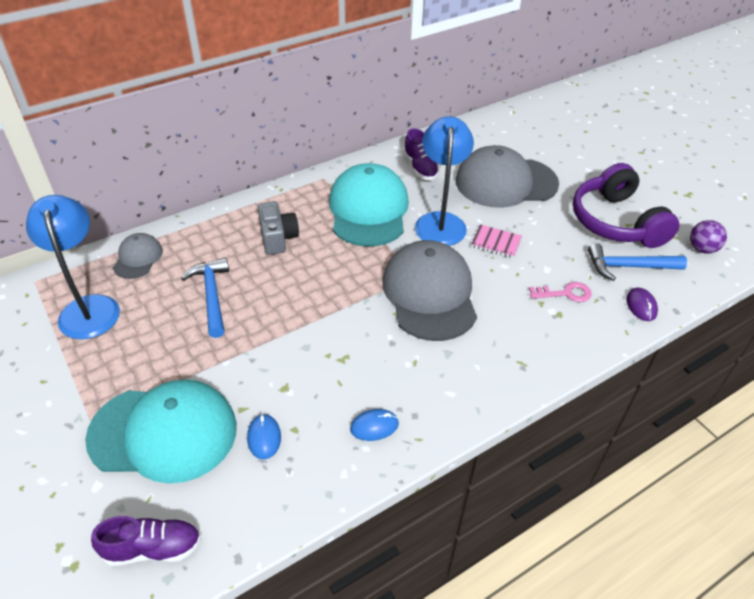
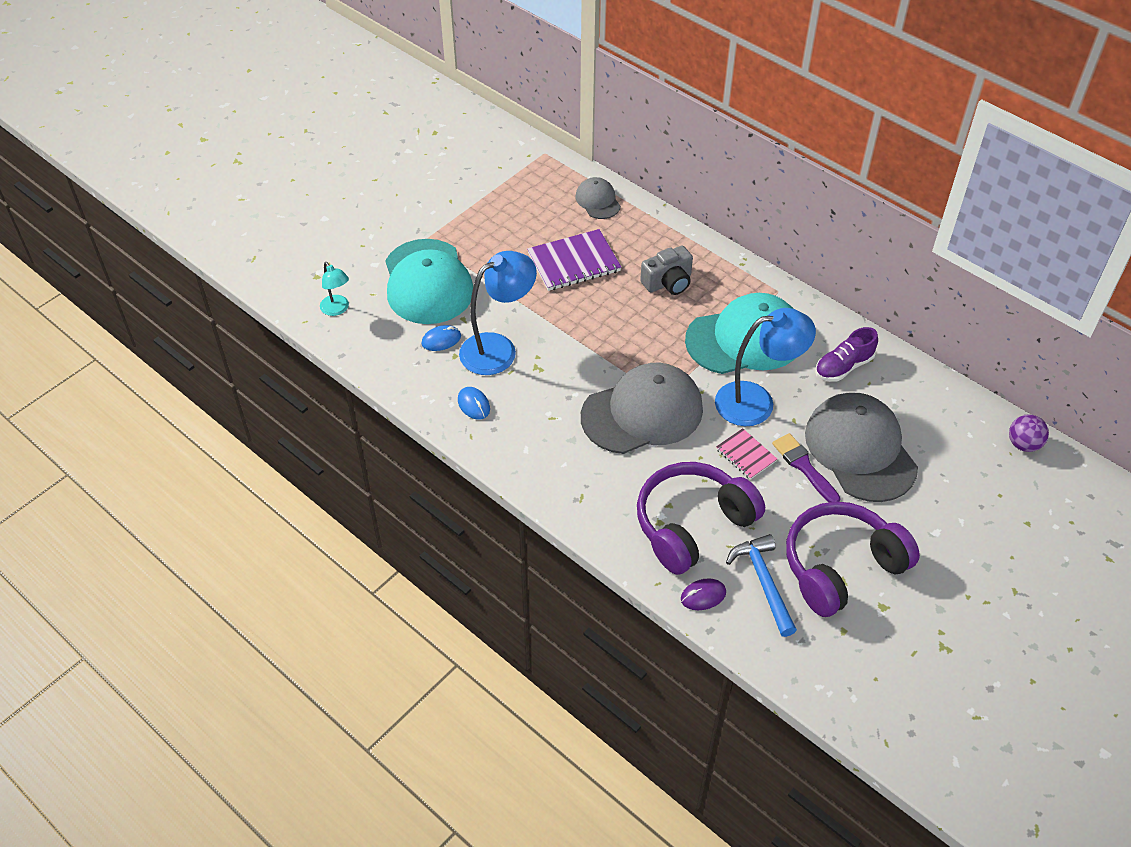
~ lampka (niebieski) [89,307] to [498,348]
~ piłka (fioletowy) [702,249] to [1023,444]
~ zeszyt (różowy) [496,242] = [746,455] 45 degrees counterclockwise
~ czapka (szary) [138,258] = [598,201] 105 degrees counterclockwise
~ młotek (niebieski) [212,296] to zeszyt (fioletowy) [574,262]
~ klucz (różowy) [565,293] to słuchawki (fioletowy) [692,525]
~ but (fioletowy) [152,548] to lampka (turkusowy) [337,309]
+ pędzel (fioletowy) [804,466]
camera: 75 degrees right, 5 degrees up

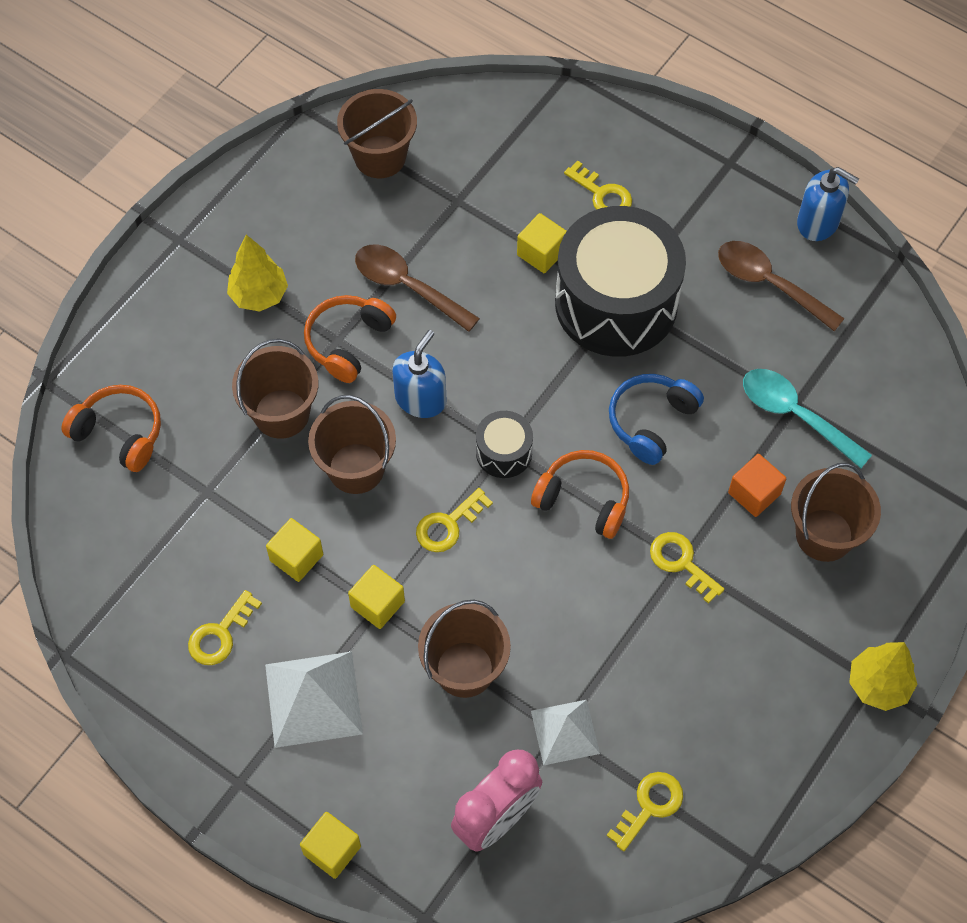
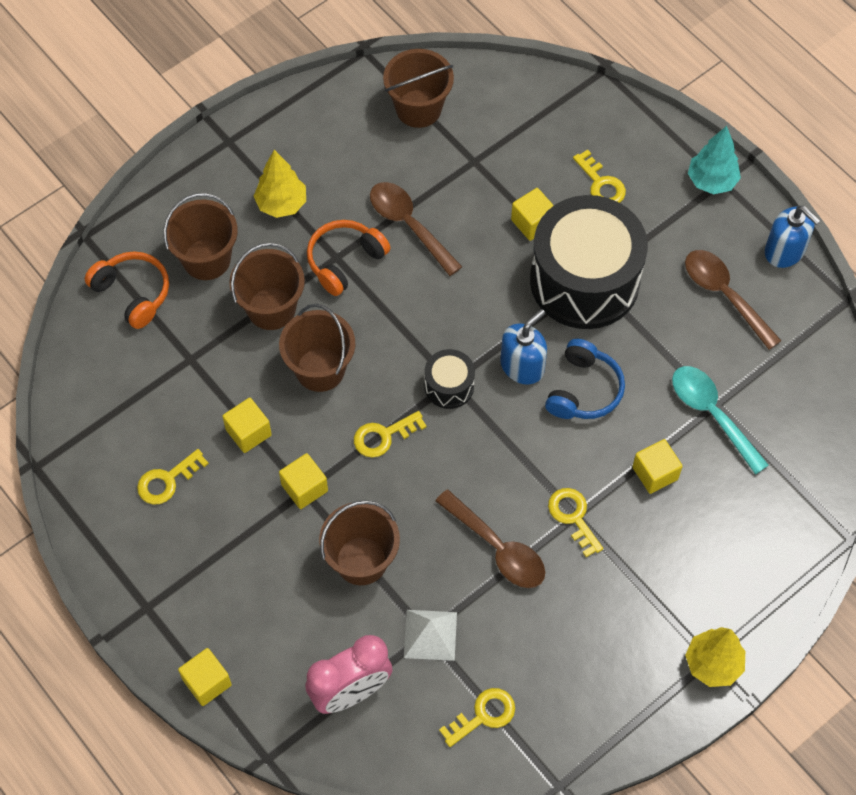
~ dozownik mydła (niebieski) [420,399] to [522,366]
~ słuchawki (niebieski) [651,421] = [584,390] 150 degrees clockwise
- słuchawki (pomarańczowy) [584,499]
~ sześcian (pomarańczowy) [754,493] to sześcian (żółty) [655,473]
~ wiadro (brązowy) [824,535] to [206,259]
- piramida (biały) [313,698]
+ drzewko (turkusowy) [711,181]
+ łyżka (brązowy) [497,548]
camera: 15 degrees right, 0 degrees up

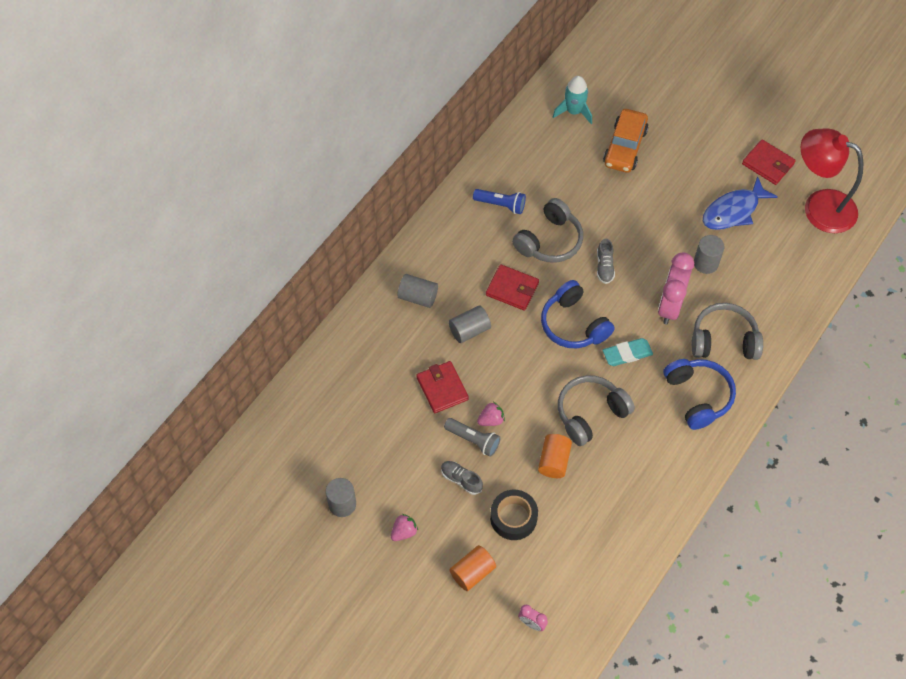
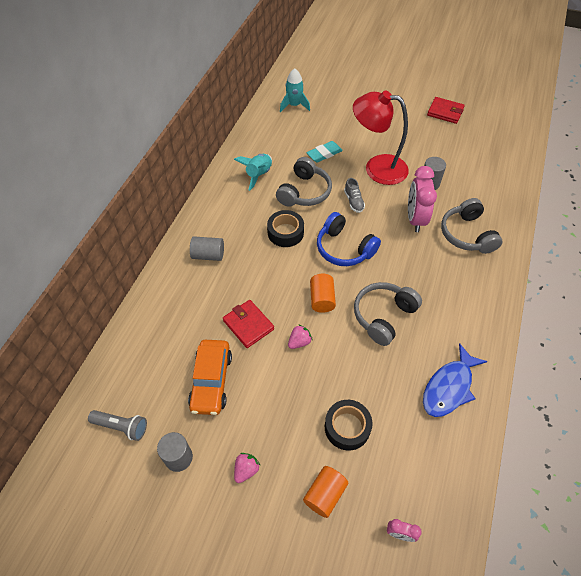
~ samochód (pomarańczowy) [625,147] to [211,381]
~ lampka (czerwony) [819,206] to [377,168]
~ ryba (niebieski) [733,211] to [449,387]
~ latarka (niebieski) [501,205] to rakieta (turkusowy) [258,175]
~ portfel (czerwony) [512,289] to taśma klejąca (czarny) [285,232]
~ słuchawki (szary) [723,340] = [467,234] 90 degrees counterclockwise
- walec (szary) [469,330]
~ gumka do mazania (turkusowy) [627,354] to [324,154]
- słuchawki (niebieski) [698,396]
~ latarka (szary) [473,440] to [121,427]
~ walec (pomarańczowy) [554,461] to [322,299]
- but (szary) [461,480]
camera: 15 degrees left, 5 degrees down

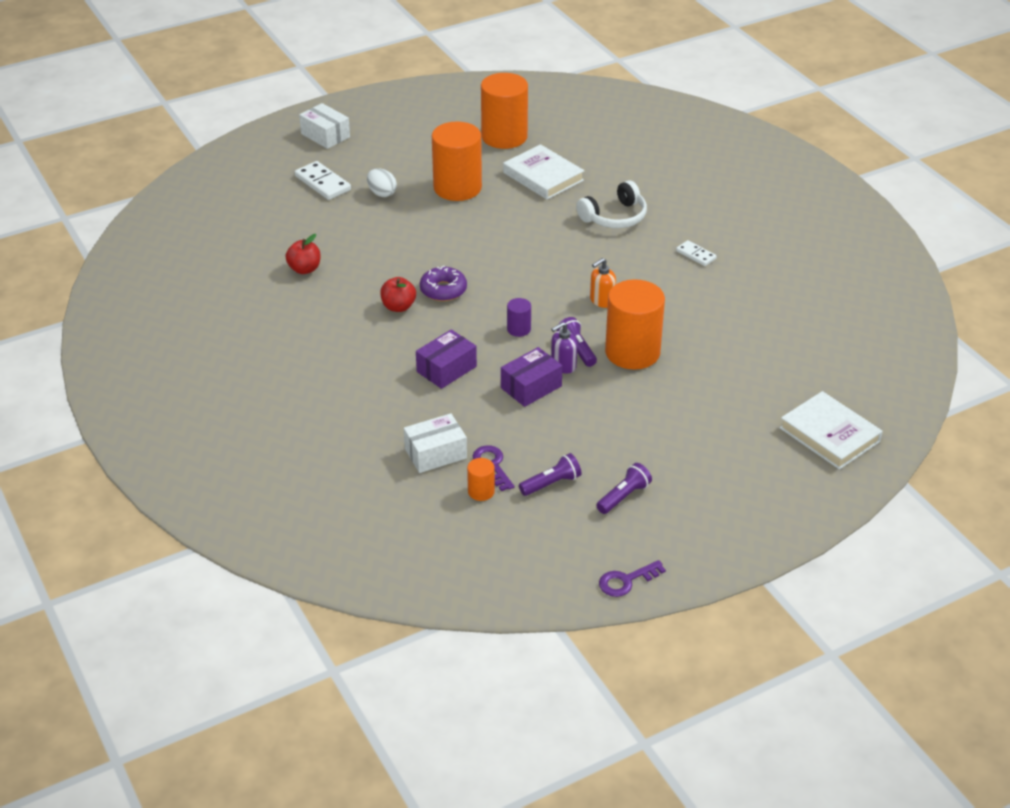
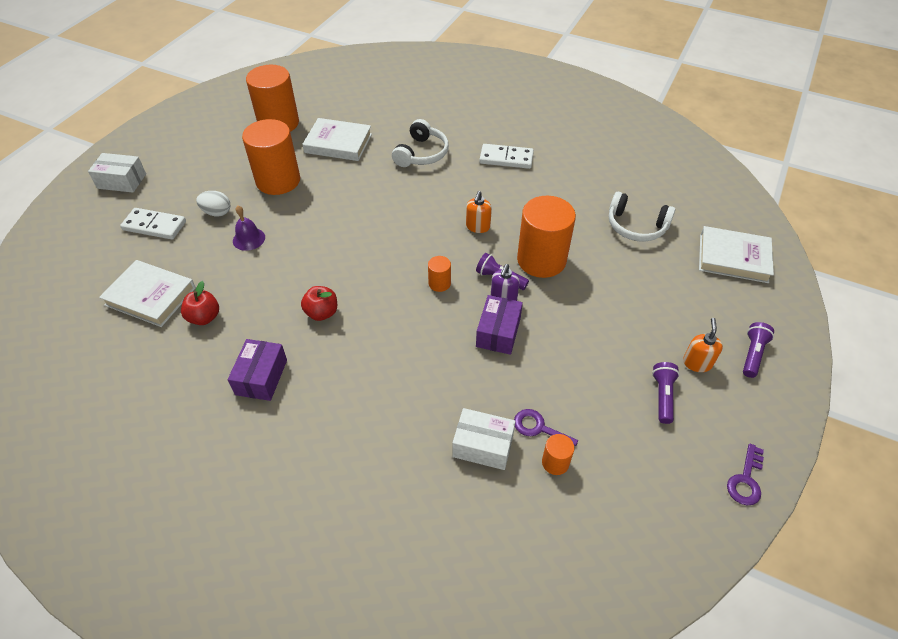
~ kostka domina (biały) [696,255] = [506,158] x1.63
- donut (fioletowy) [443,290]
~ walec (fioletowy) [519,329] to walec (pomarańczowy) [439,283]
~ pudełko (fioletowy) [446,369] to [261,377]
~ pudełko (biały) [435,453] = [483,446] 75 degrees clockwise
~ latarka (fioletowy) [551,483] to [752,354]
+ słuchawki (biały) [636,226]
+ dzwonek (fioletowy) [249,239]
+ książka (biały) [150,296]
+ dozownik mydła (pomarańczowy) [697,363]
camera: 35 degrees left, 10 degrees up

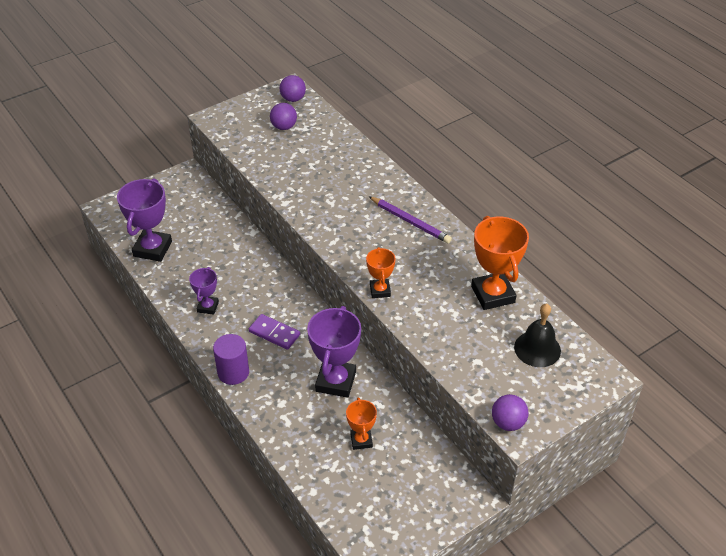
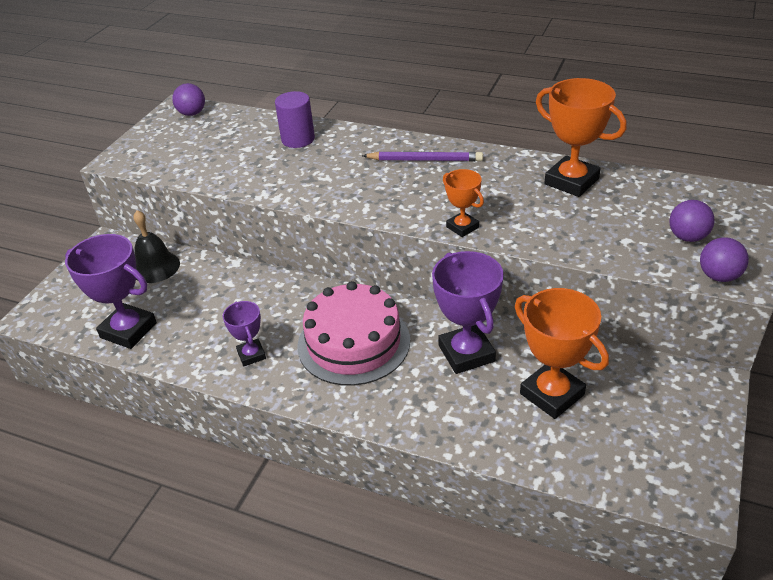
~ piłka (fioletowy) [284,127] to [687,237]
~ puchar (fioletowy) [152,249] = [128,330] 45 degrees counterclockwise
~ dzwonek (czarny) [537,349] to [155,267]
~ kostka domina (fioletowy) [274,333] to tort (różowy) [353,342]
~ walec (fioletowy) [233,372] to [298,139]
~ puchar (pomarańczowy) [361,440] = [552,394] x1.79
camera: 30 degrees left, 5 degrees down

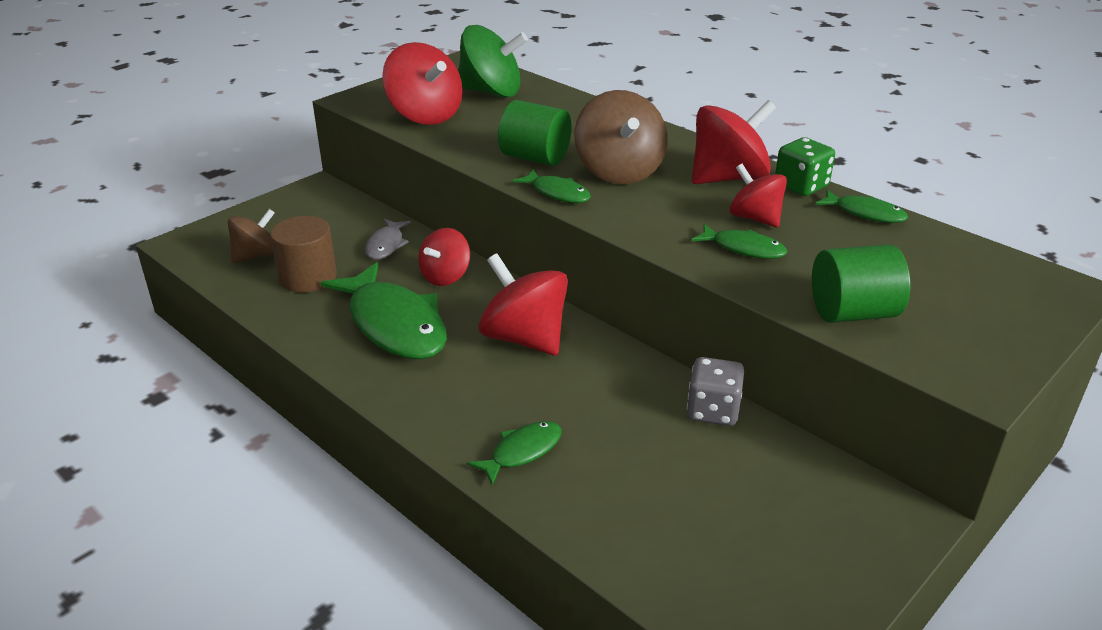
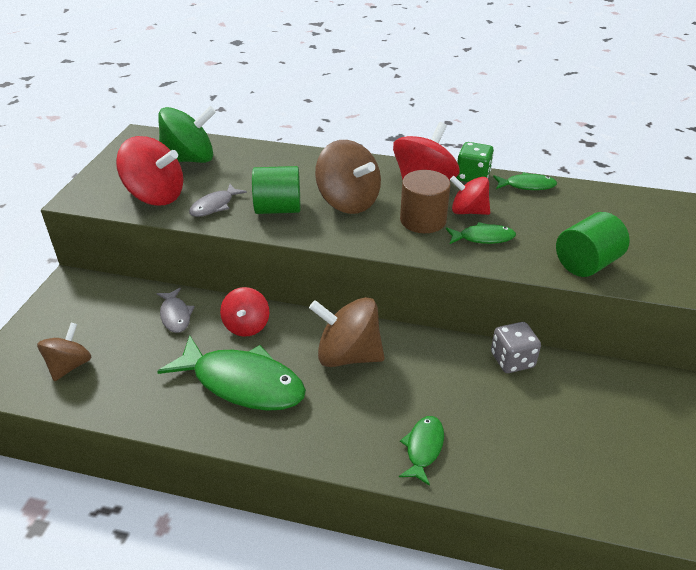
- ryba (zielony) [557,193]
~ walec (brązowy) [308,277] to [423,220]
~ bączek (czerwony) [524,338] to bączek (brązowy) [348,355]
+ ryba (szary) [214,206]
camera: 30 degrees left, 5 degrees up

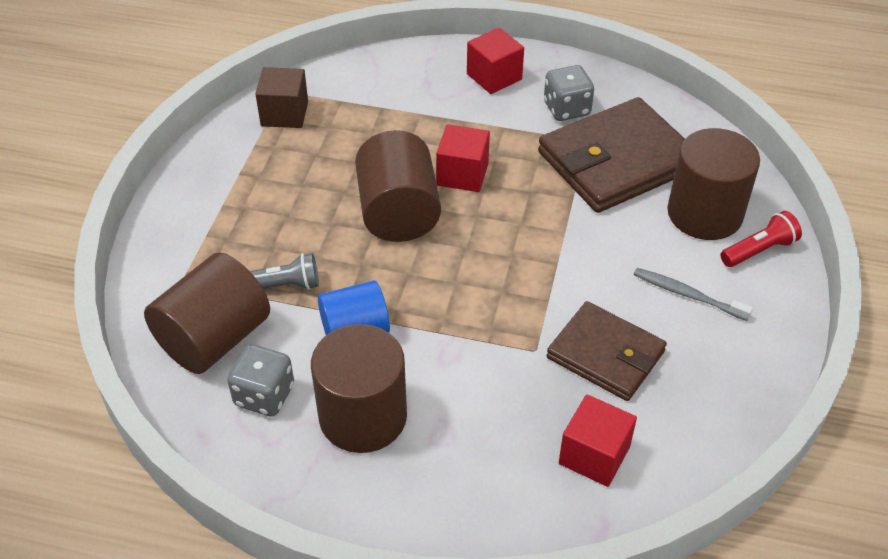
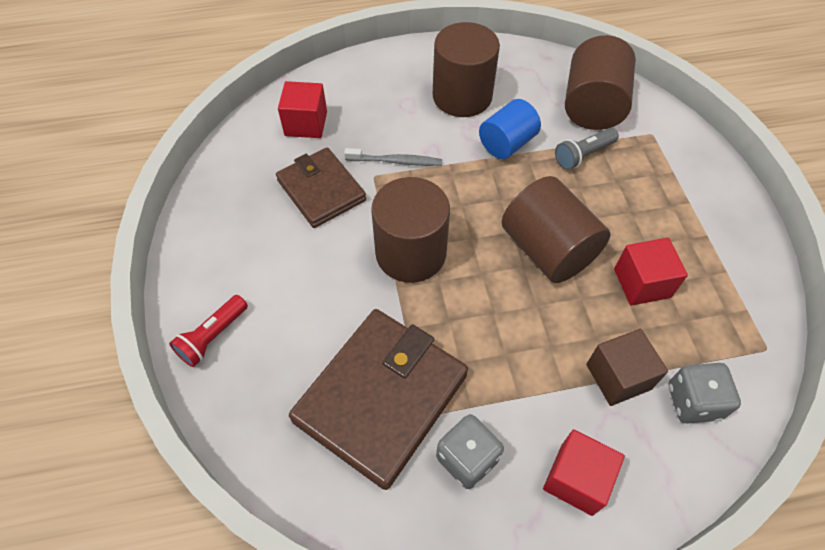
~ sześcian (brązowy) [284,114] to [618,377]
~ sześcian (czerwony) [462,174] to [642,283]
~ walec (brązowy) [704,213] to [410,253]
~ szczoteczka do zębów (szary) [688,295] to [395,161]
~ portfel (brązowy) [605,354] = [321,190] 45 degrees clockwise
~ kostka do gry (szary) [264,395] to [693,401]
camera: 155 degrees right, 10 degrees up

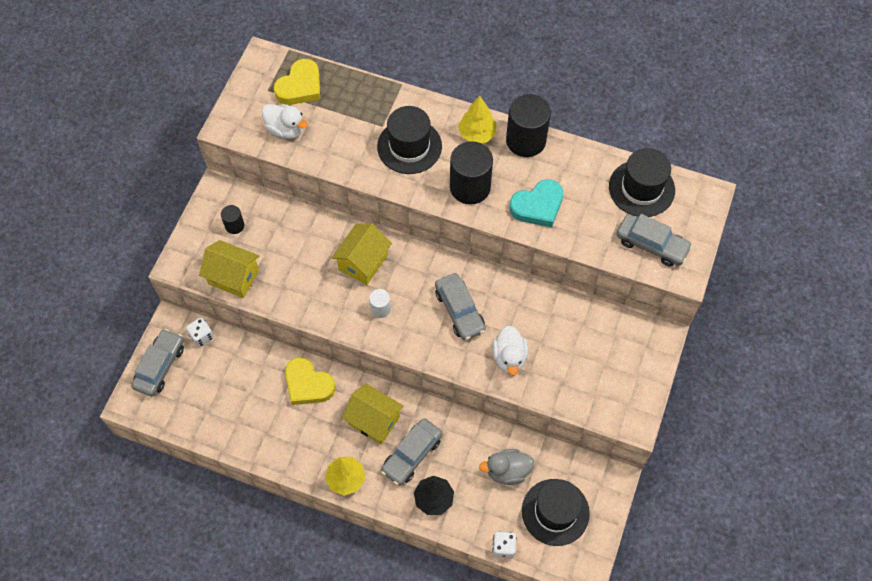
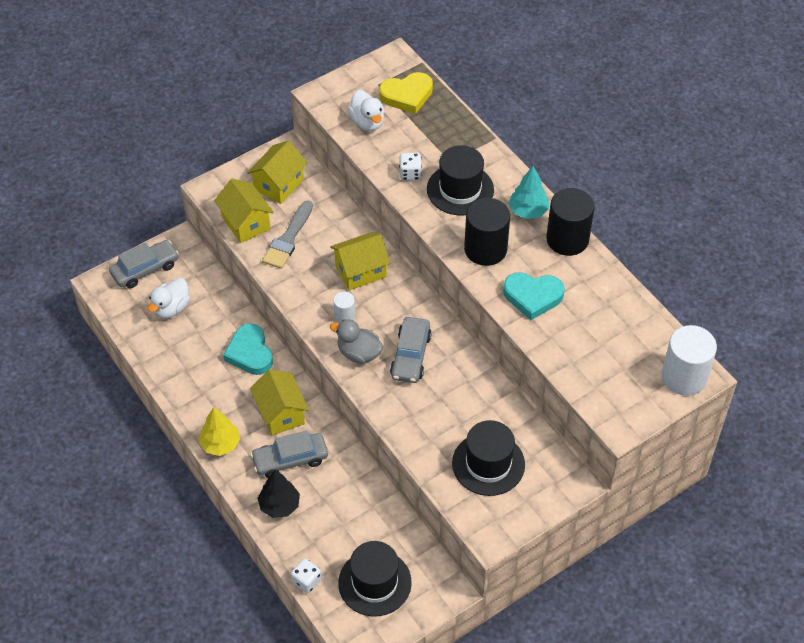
~ drzewko (żółty) [477,134] to drzewko (turkusowy) [528,211]
~ kapelusz (czarny) [641,188] to [488,464]
~ walec (czarny) [234,225] to domek (żółty) [279,184]
- samochód (szary) [651,245]
~ kostka do gry (biały) [202,336] to [410,173]
~ kaczka (biały) [509,357] to [171,308]
~ serce (żółty) [308,384] to serce (turkusowy) [250,353]
~ kaczka (szary) [507,471] to [359,353]
+ pędzel (szary) [288,239]
+ walec (biały) [684,377]
camera: 35 degrees right, 10 degrees down

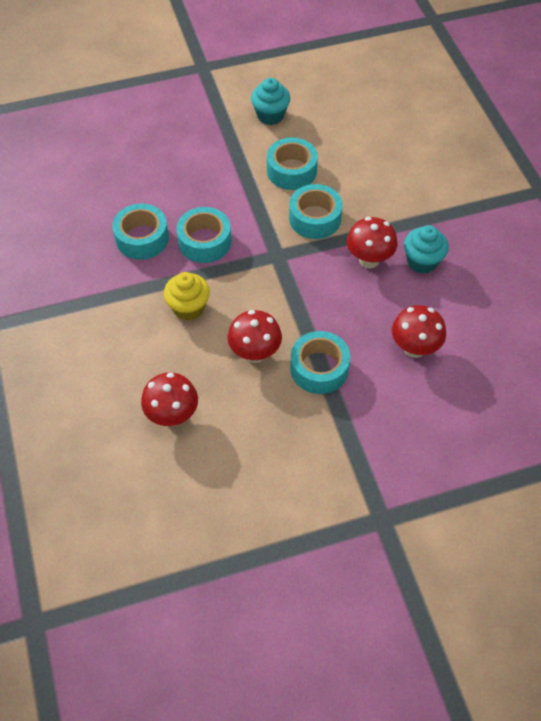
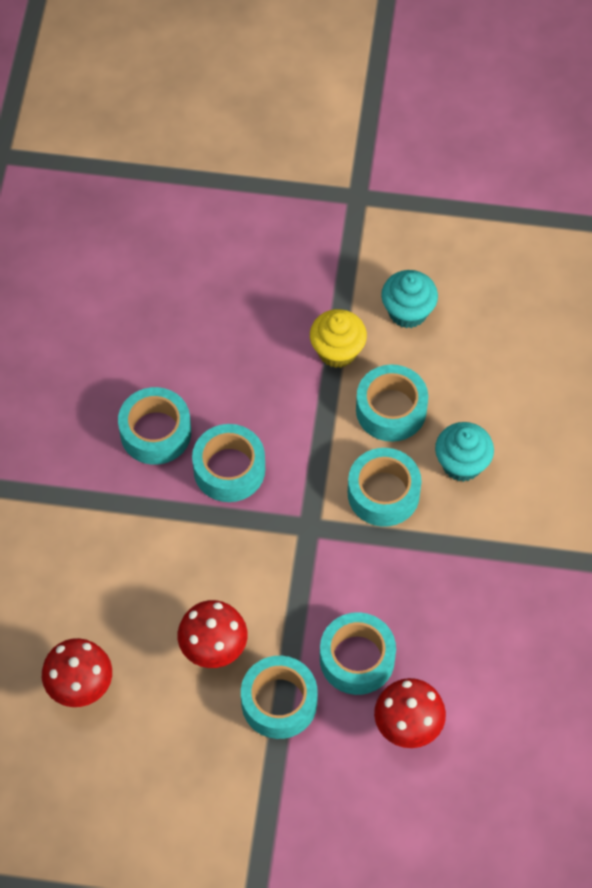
- grzyb (czerwony) [369,260]
~ muffinka (turkusowy) [422,262] to [462,464]
~ muffinka (żółty) [188,308] to [337,351]
+ taśma klejąca (turkusowy) [357,659]
camera: 25 degrees right, 5 degrees up

